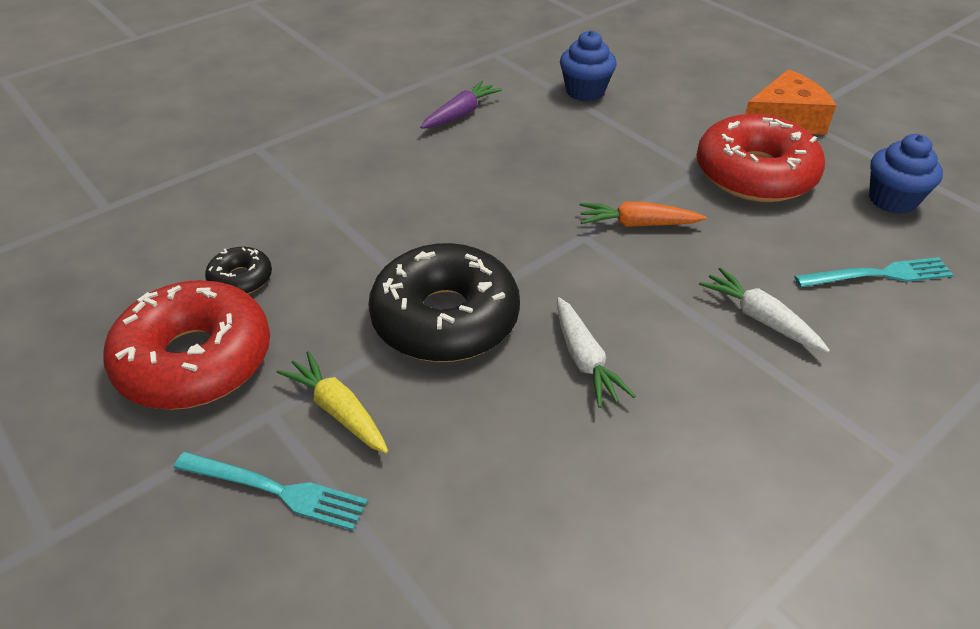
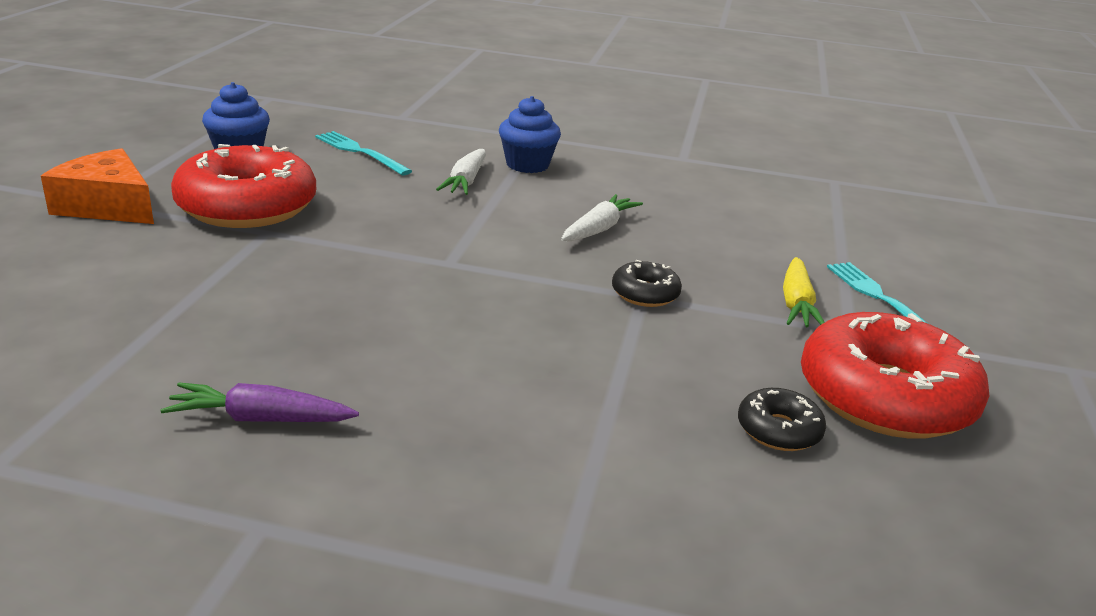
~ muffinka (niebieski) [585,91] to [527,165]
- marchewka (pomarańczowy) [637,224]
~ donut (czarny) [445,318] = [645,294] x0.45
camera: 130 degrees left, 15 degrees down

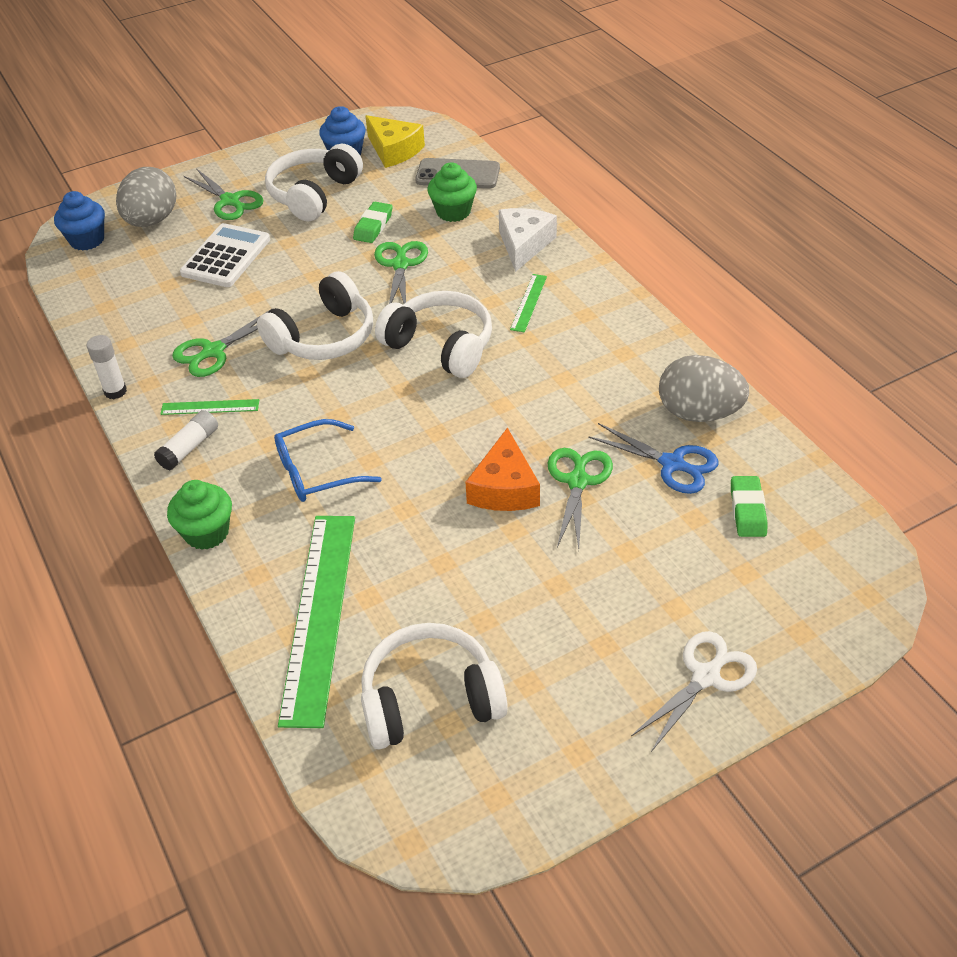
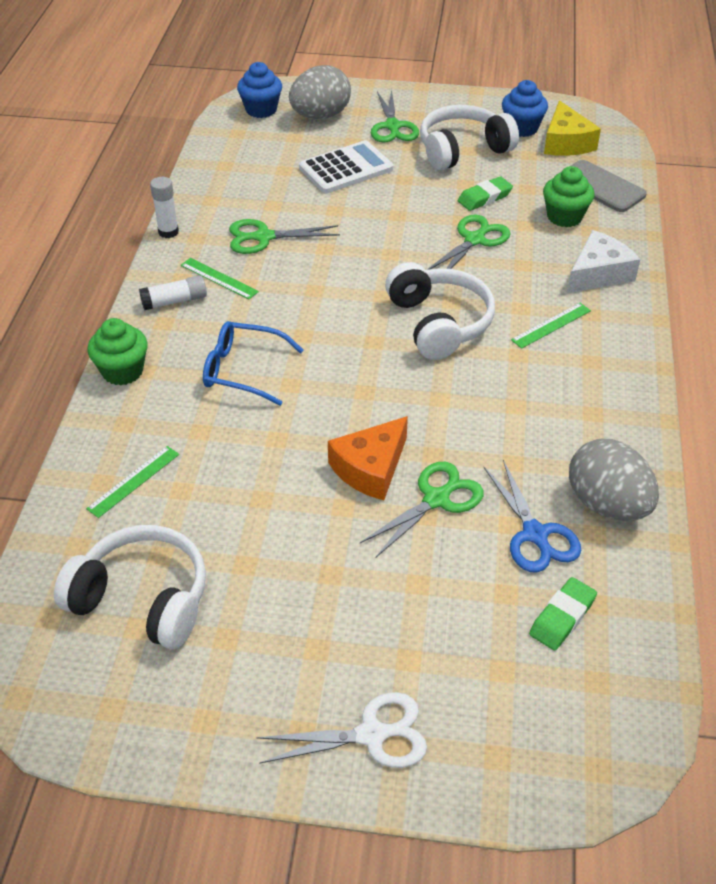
- słuchawki (biały) [324,337]
~ linijka (zielony) [319,615] = [133,481] x0.44
camera: 35 degrees right, 0 degrees up

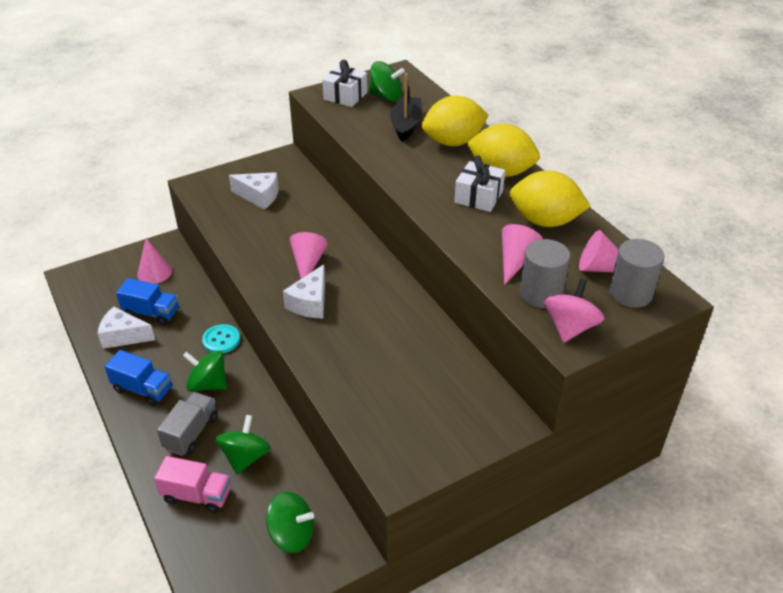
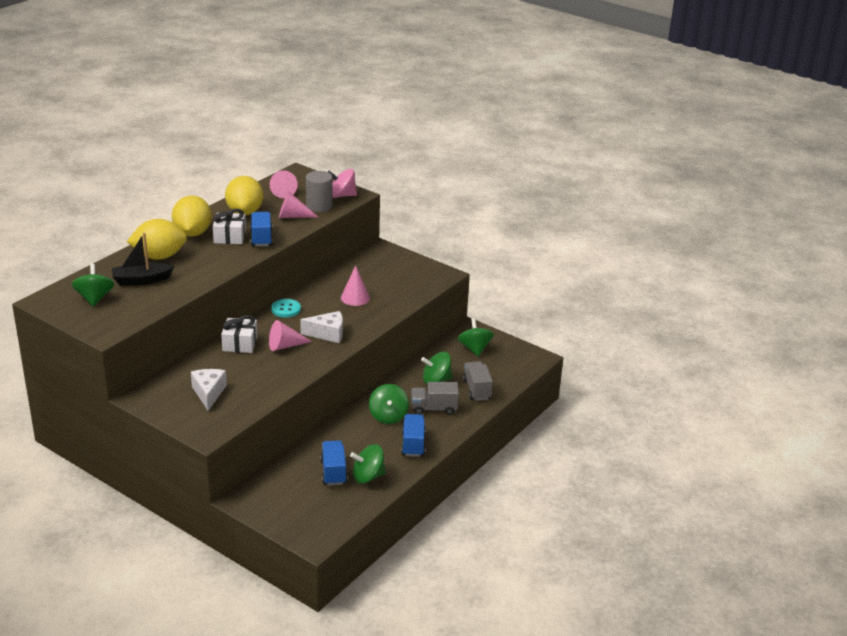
~ prezent (biały) [345,96] to [240,344]
~ cytryna (żółty) [453,142] = [159,256] 60 degrees counterclockwise
~ stożek (różowy) [154,272] to [355,298]
- walec (szary) [630,293]
~ ser (biały) [123,336] to bączek (zielony) [368,476]
~ guzik (turkusowy) [221,340] to [286,309]
~ ciężarówka (różowy) [197,495] to ciężarówka (szary) [476,389]
+ ciężarówka (niebieski) [261,238]
camera: 115 degrees left, 10 degrees down

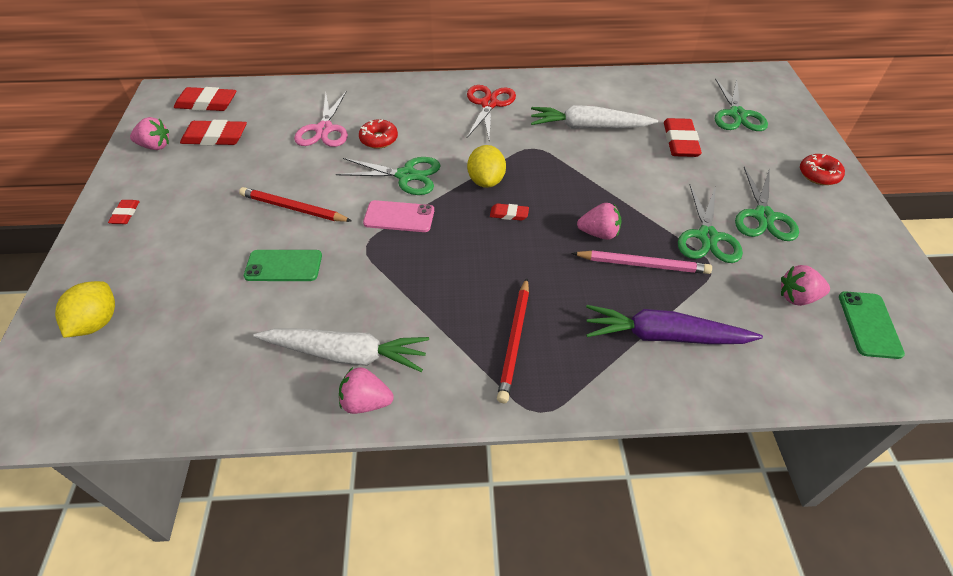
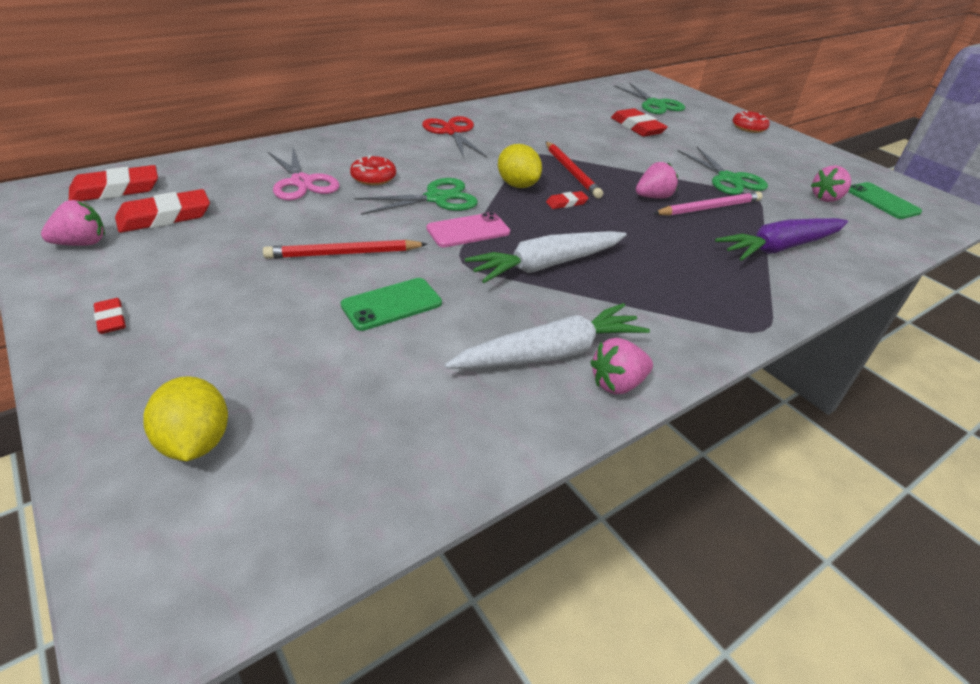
~ marchewka (biały) [588,127] to [546,265]
- nożyczki (zielony) [763,216]
~ ołówek (czerwony) [514,341] to [571,172]
camera: 35 degrees left, 10 degrees down

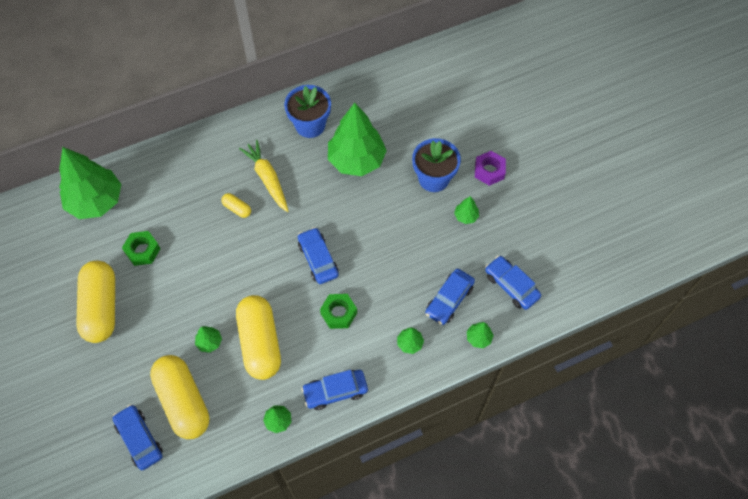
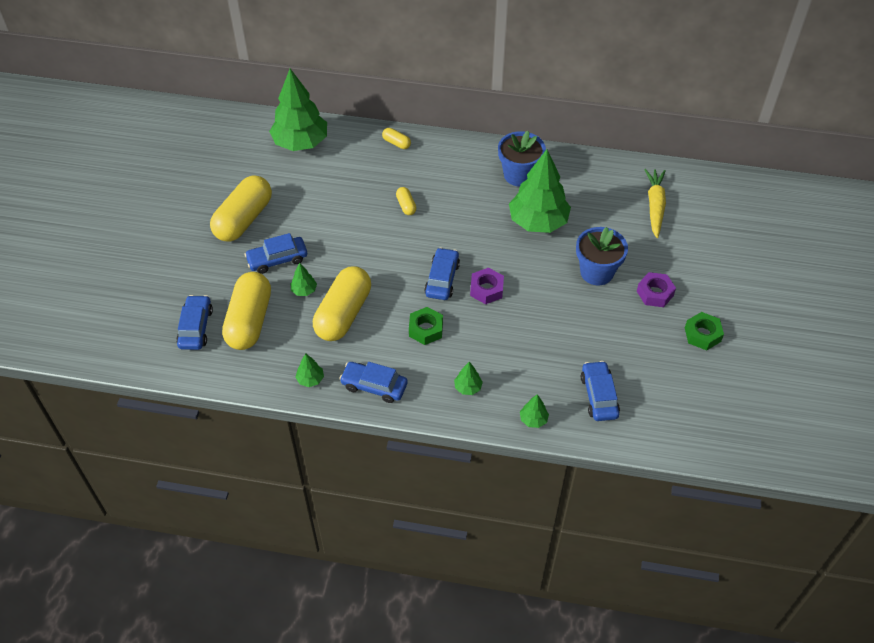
~ marchewka (żółty) [267,179] to [655,206]
- drzewko (zielony) [466,216]
~ nakrętka (zielony) [142,251] to [702,334]
~ samochód (niebieski) [449,300] to [277,259]
+ kapsułka (żółty) [396,143]
+ nakrętka (fioletowy) [486,289]
camera: 35 degrees right, 10 degrees down

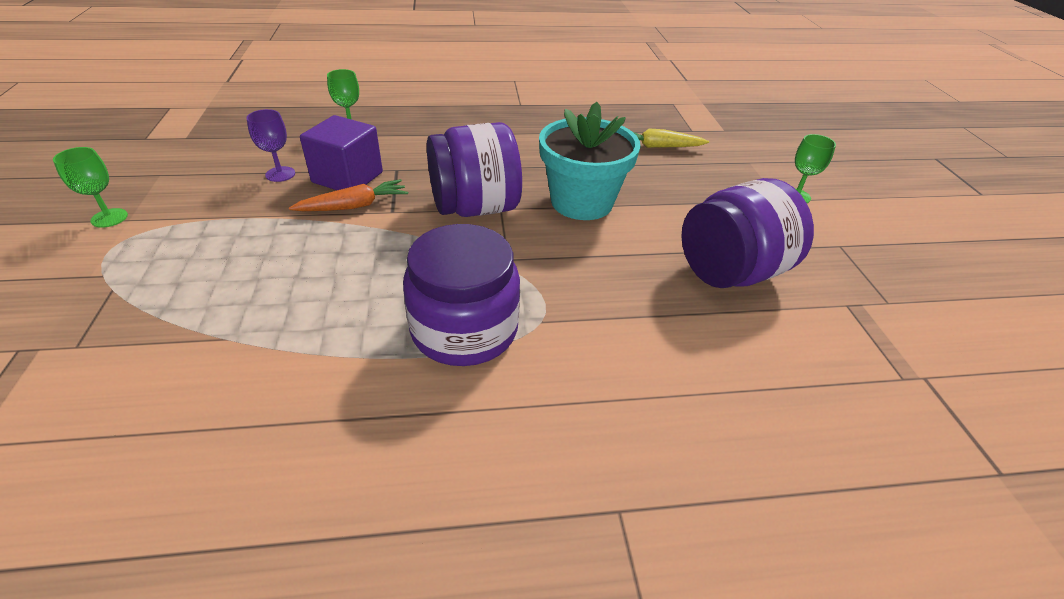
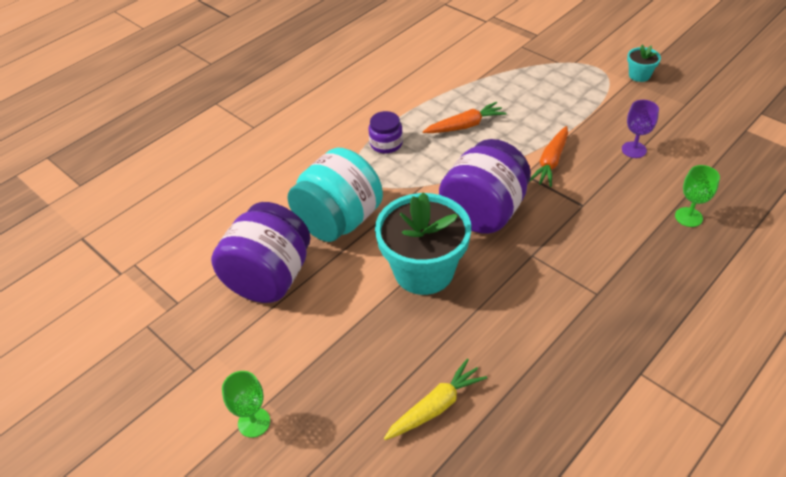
- sześcian (fioletowy) [347,177]
~ kielich (zielony) [109,218] to doniczka (turkusowy) [639,75]
~ słoik (fioletowy) [464,329] = [386,143] x0.50
+ marchewka (pomarańczowy) [465,126]
+ słoik (turkusowy) [339,221]
camera: 145 degrees right, 5 degrees up

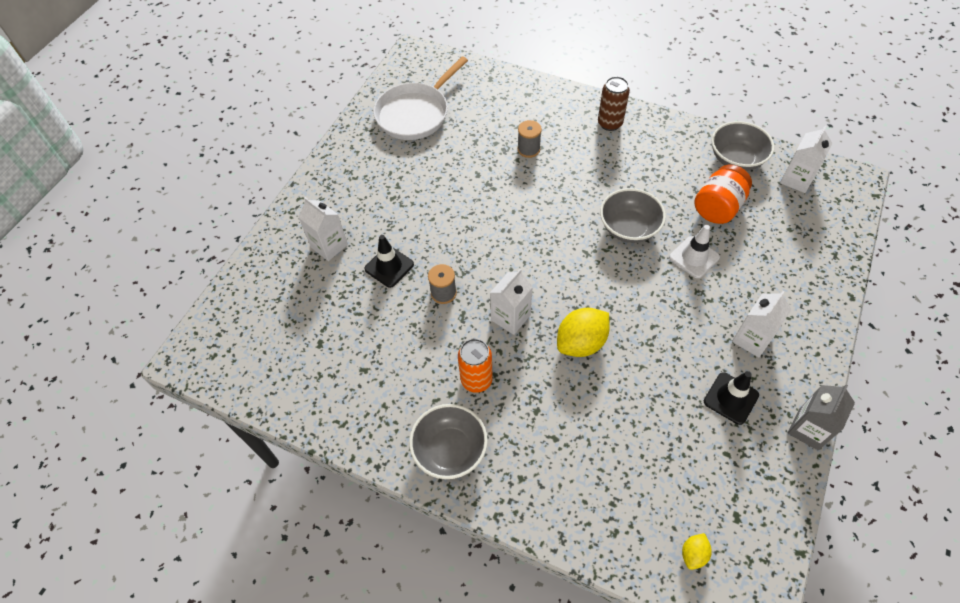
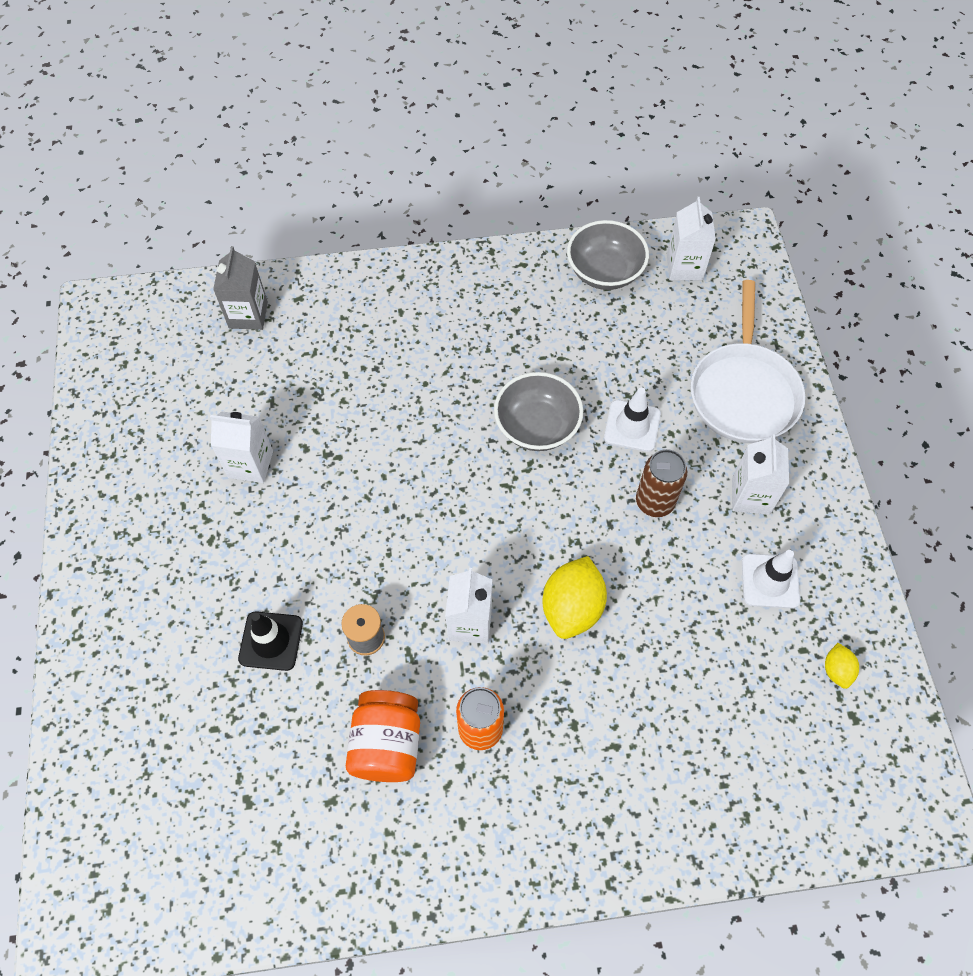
~ patelnia (biały) [415,113] to [743,392]
~ puszka (brązowy) [610,123] to [654,502]
- szpulka (szary) [528,149]
~ słoik (pomarańczowy) [718,207] to [387,744]
~ karton mleka (biały) [329,246] to [250,464]
~ pachołek (czarny) [731,398] to pachołek (biały) [770,581]
~ karton mleka (szary) [808,429] to [248,315]
- miska (szary) [450,450]
~ cytryna (żółty) [693,554] to [836,670]
camera: 35 degrees left, 5 degrees up

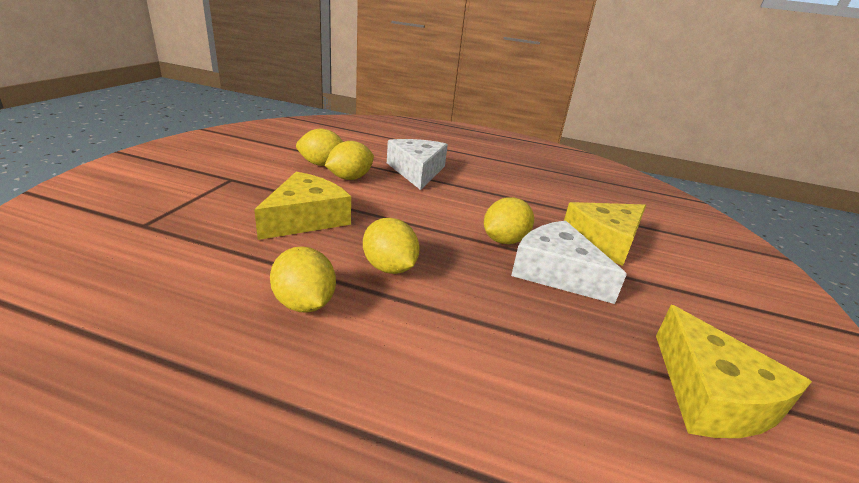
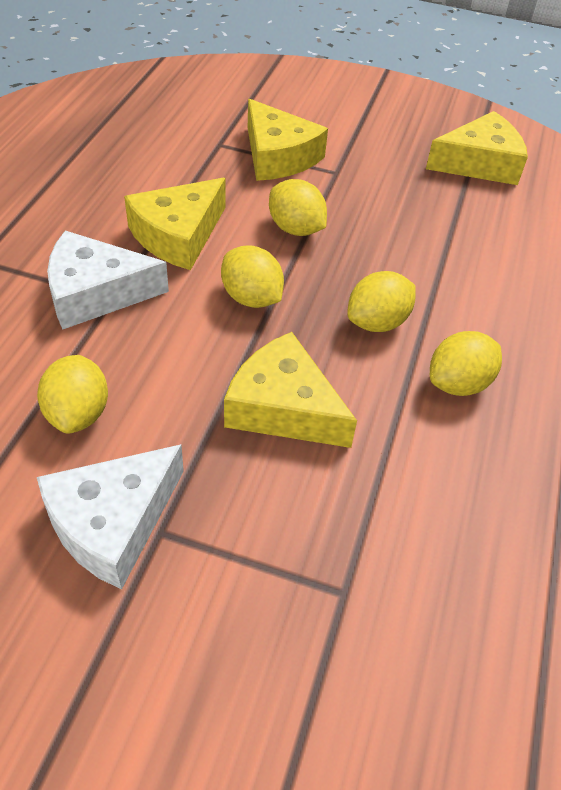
~ cytryna (żółty) [350,178] to [251,298]
~ ser (biały) [556,272] to [112,522]
+ ser (żółty) [178,235]
camera: 90 degrees left, 20 degrees up

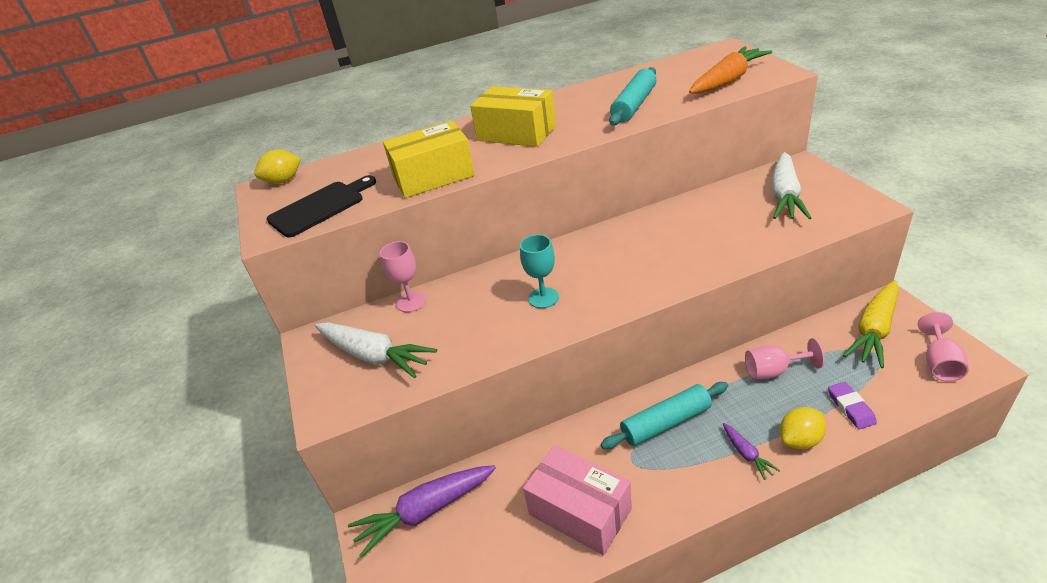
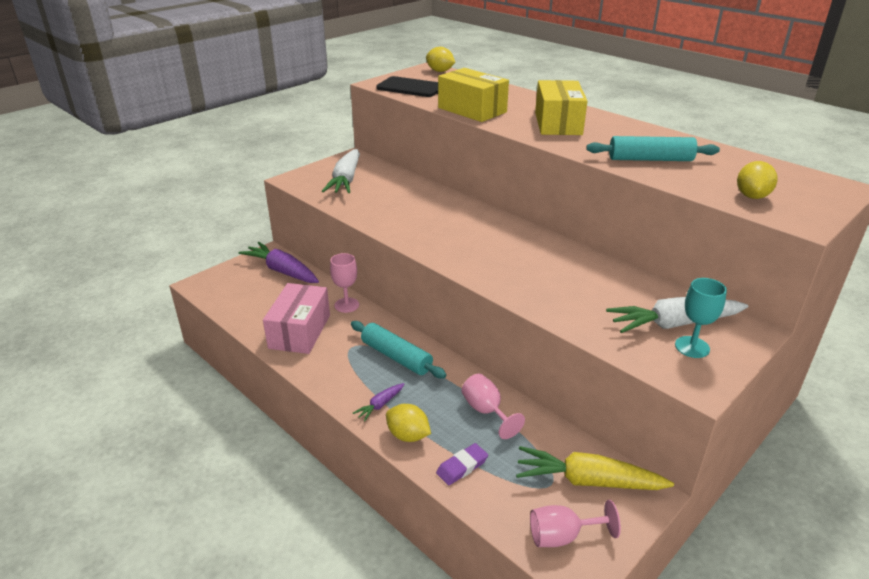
~ marchewka (pomarańczowy) [728,80] to cytryna (żółty) [752,196]
~ kielich (turkusowy) [543,298] to [692,347]
~ kielich (różowy) [411,302] to [346,305]
camera: 60 degrees right, 5 degrees down

